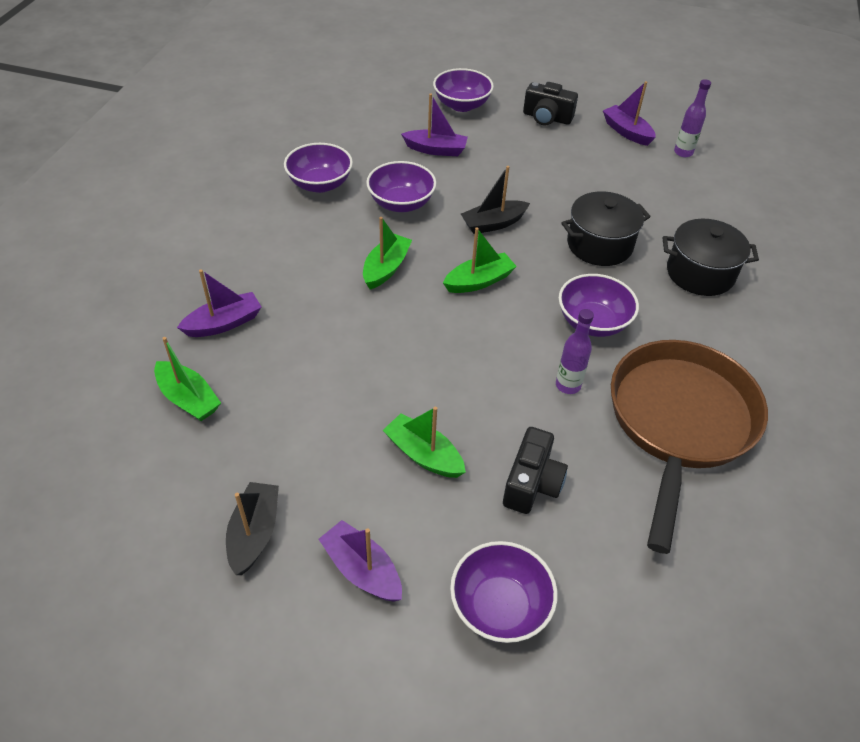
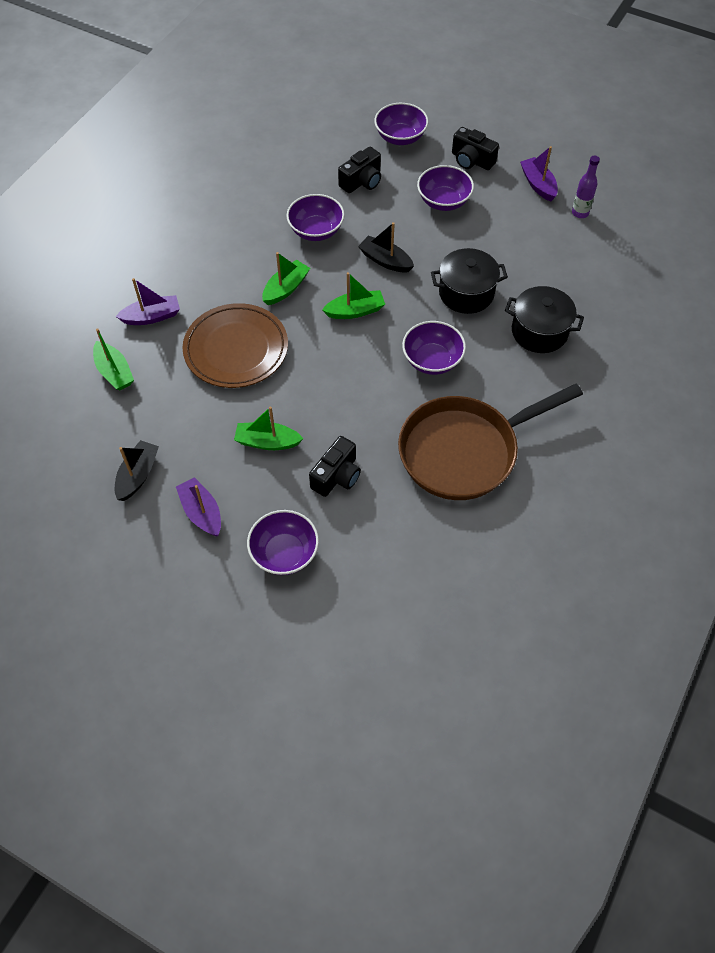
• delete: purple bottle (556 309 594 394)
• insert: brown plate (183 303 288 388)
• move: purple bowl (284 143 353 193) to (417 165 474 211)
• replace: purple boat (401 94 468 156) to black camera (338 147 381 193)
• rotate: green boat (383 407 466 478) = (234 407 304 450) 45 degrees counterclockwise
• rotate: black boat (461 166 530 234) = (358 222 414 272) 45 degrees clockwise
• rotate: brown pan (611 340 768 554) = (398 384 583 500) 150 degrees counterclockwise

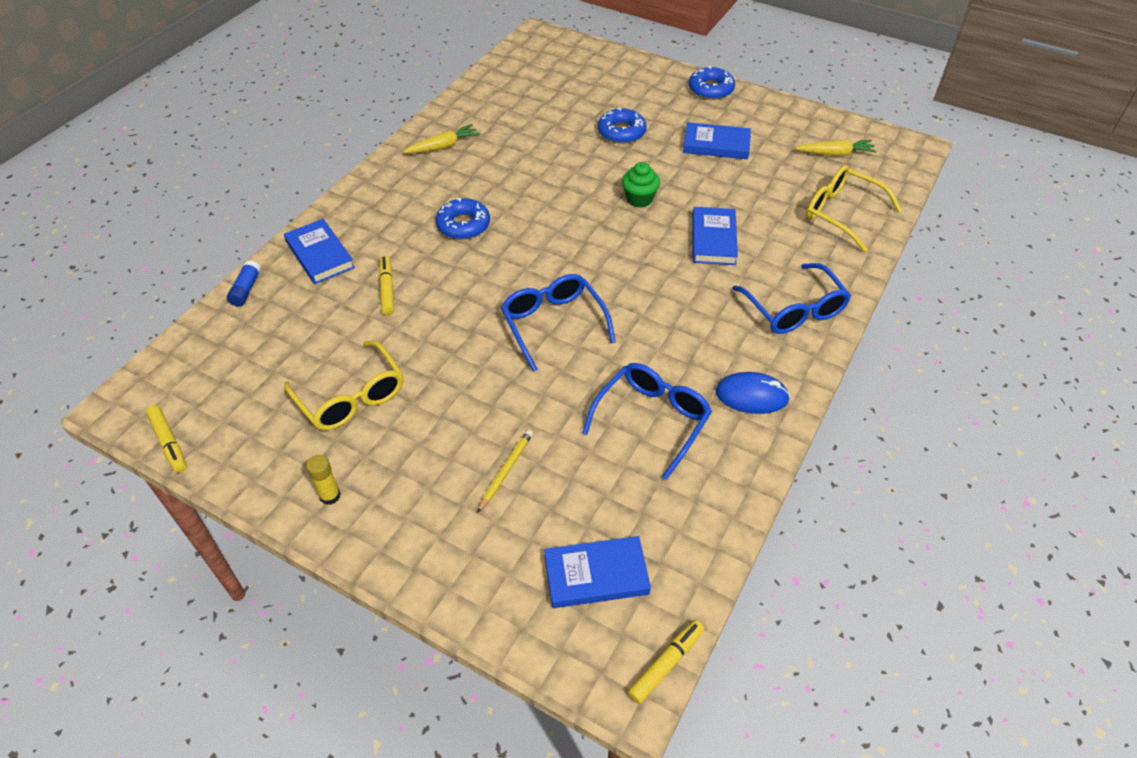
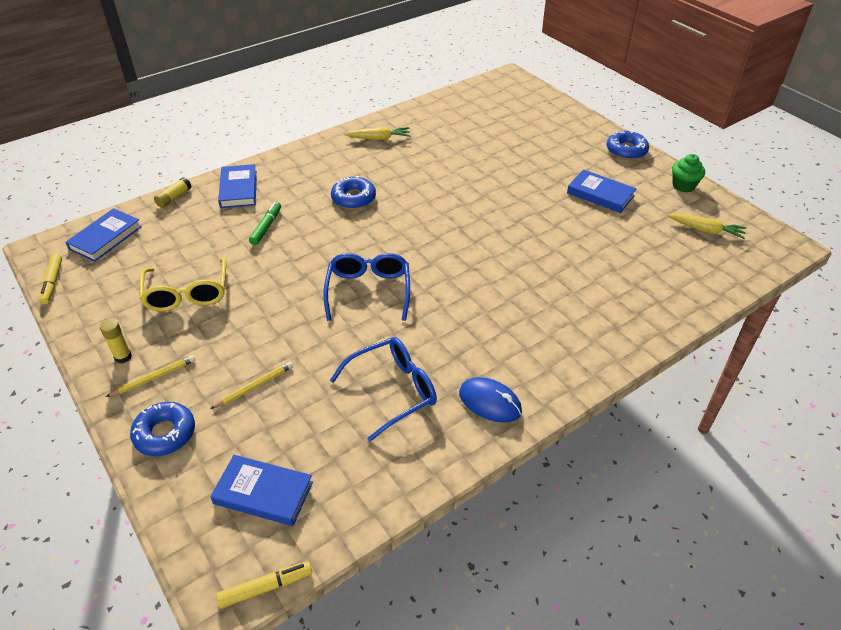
• delete: blue glasses (732 263 851 334)
• delete: yellow glasses (806 165 902 252)
• insert: yellow pencil (106 355 196 397)
• move: blue donut (598 108 646 144) to (130 402 195 456)
• move: green cupcake (622 162 660 208) to (672 154 705 192)
• move: blue book (692 207 738 265) to (65 208 142 262)
• recolor: blue glue stick (227 260 261 307) to yellow glue stick (154 177 191 208)
• recolor: yellow marker (379 256 394 315) to green marker (249 202 281 245)

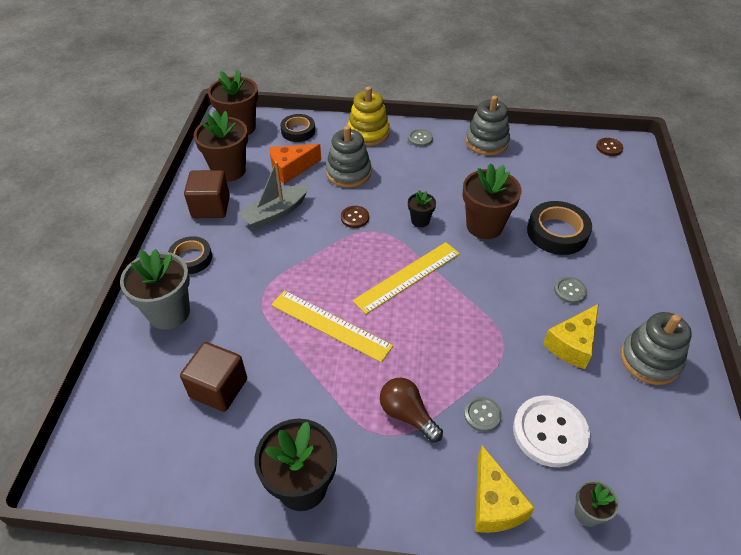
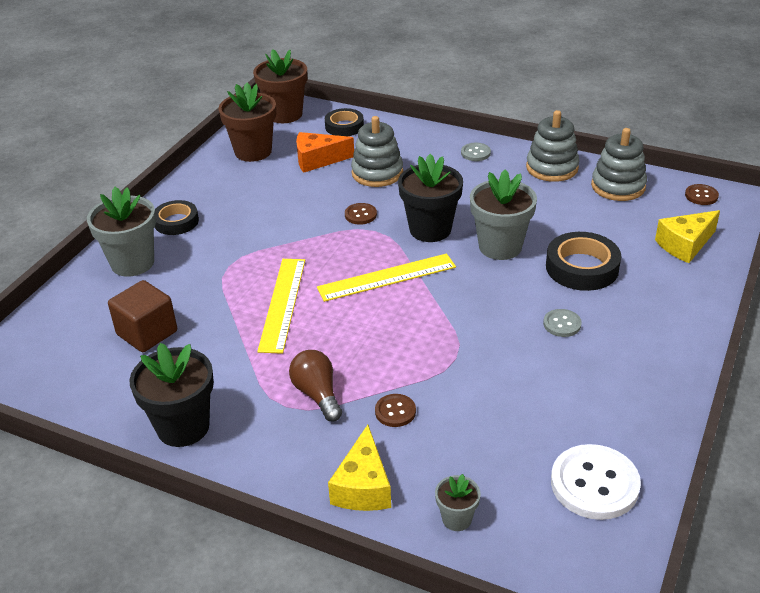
• delete: brown cube (184 170 230 218)
• delete: grey boat (239 161 309 229)
• delete: yellow stacking toy (347 86 390 146)
• move: white button (513 395 590 467) to (551 444 641 520)
• move: yellow cheese (543 304 598 369) to (655 210 720 263)
• move: grey stacking toy (620 312 692 385) to (591 128 647 201)
• recolor: brown flower pot (463 164 522 239) to grey flower pot (470 169 537 260)
• recolor: grey button (464 397 502 432) to brown button (375 394 416 427)
• rotate: yellow ruler (271 290 393 363) = (257 259 305 354) 45 degrees clockwise
• resize: black flower pot (408 190 436 227) = (398 154 463 242) x1.97

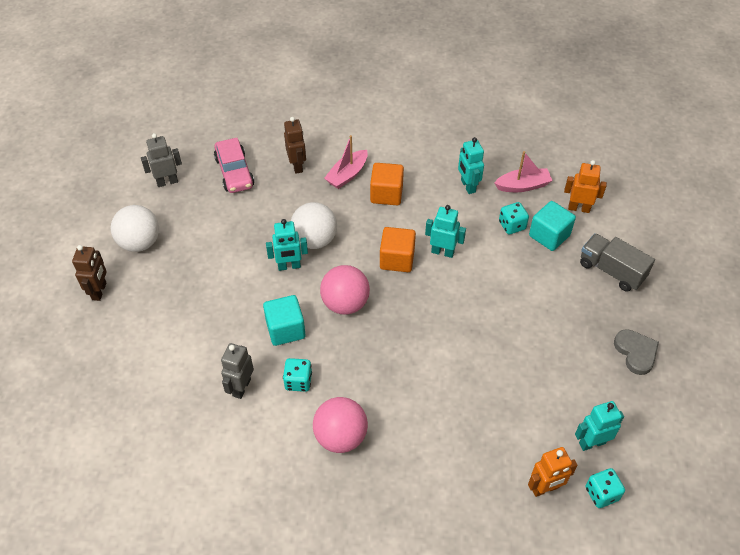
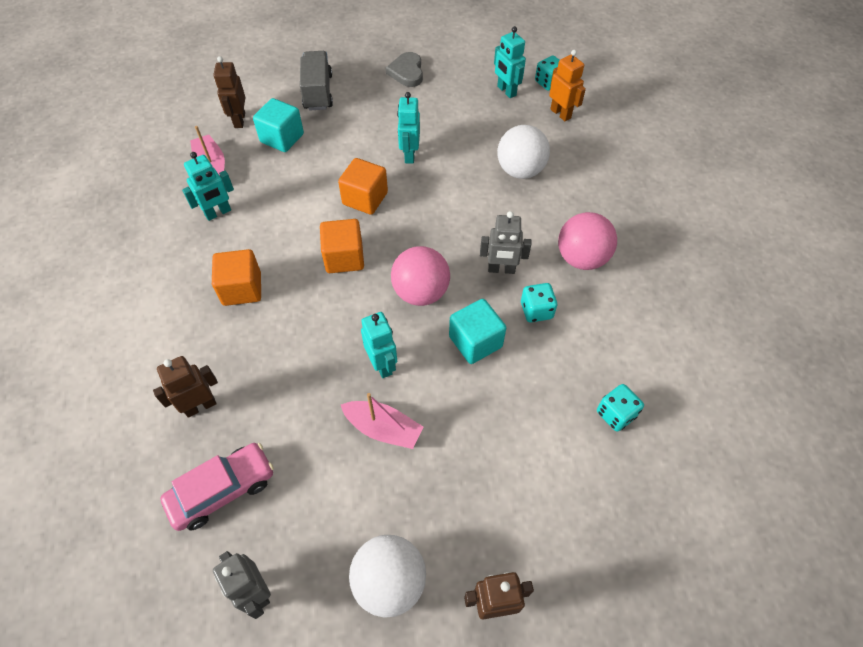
• insert: orange cube (338 158 388 215)
• move: grey robot (221 343 254 399) to (480 211 531 274)
• move: white ball (291 202 337 249) to (497 125 550 179)
• move: pink boat (324 135 368 189) to (341 393 423 449)
• move: turquoise robot (425 205 466 258) to (397 92 420 164)
• move: turquoise dice (499 202 529 234) to (597 384 644 432)
• recolor: orange robot (564 160 607 213) to brown robot (213 56 245 128)
• rotate: grey truck (580 233 655 292) = (300 51 333 111) 150 degrees clockwise
• rotate: grey heart (614 329 659 375) = (386 52 423 87) 60 degrees counterclockwise

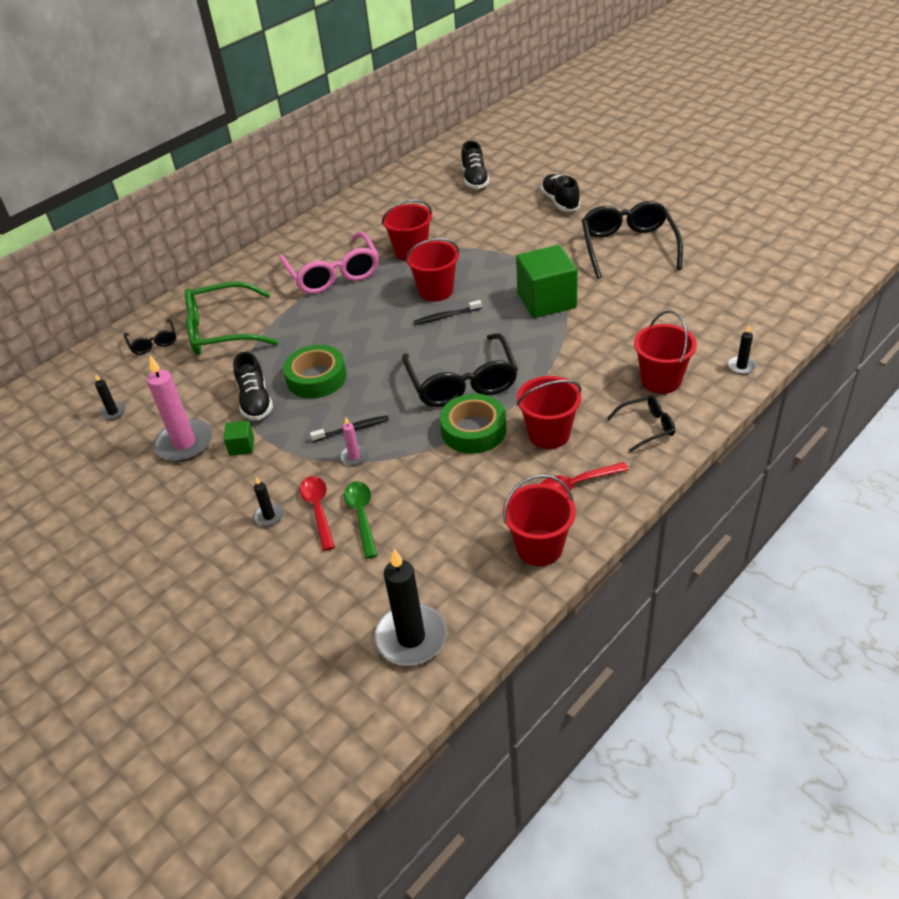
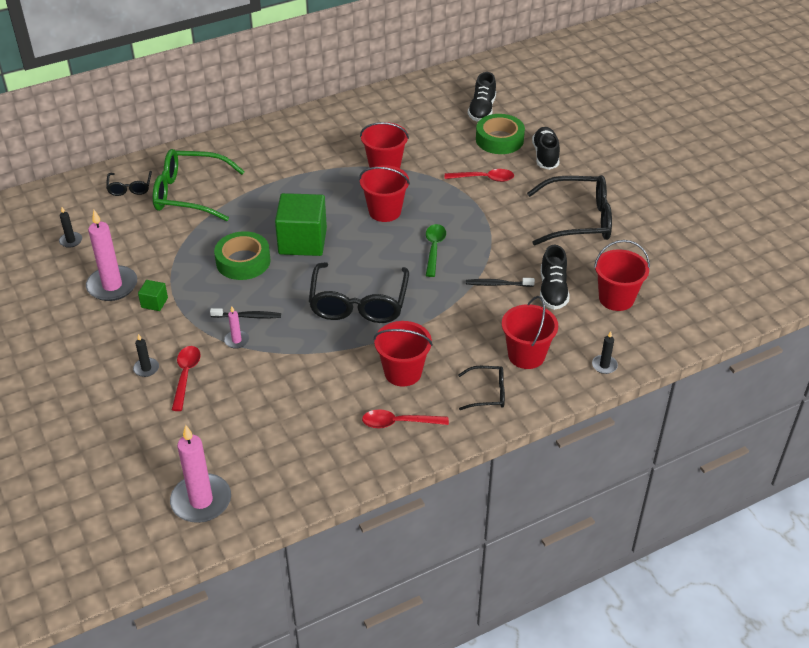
• delete: pink glasses (279 231 379 294)
• insert: red spoon (445 169 514 182)
• move: black shoe (233 352 273 421) to (540 245 569 310)
• move: green spoon (344 481 377 559) to (426 224 446 277)
• move: black toothbrush (413 300 482 325) to (466 278 535 287)
• move: green tape (440 394 507 454) to (476 114 525 154)
• move: red bucket (503 474 576 566) to (594 240 650 311)
• move: green cube (516 245 578 318) to (275 193 327 256)
• recolor: black candle (374 549 447 666) to pink candle (170 425 231 523)
• rotate: black glasses (582 201 683 279) = (527 175 612 245) 75 degrees clockwise

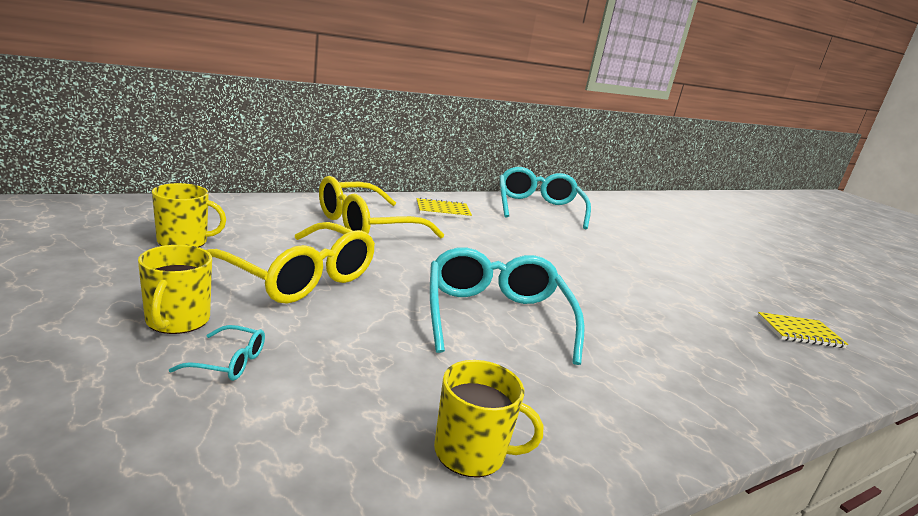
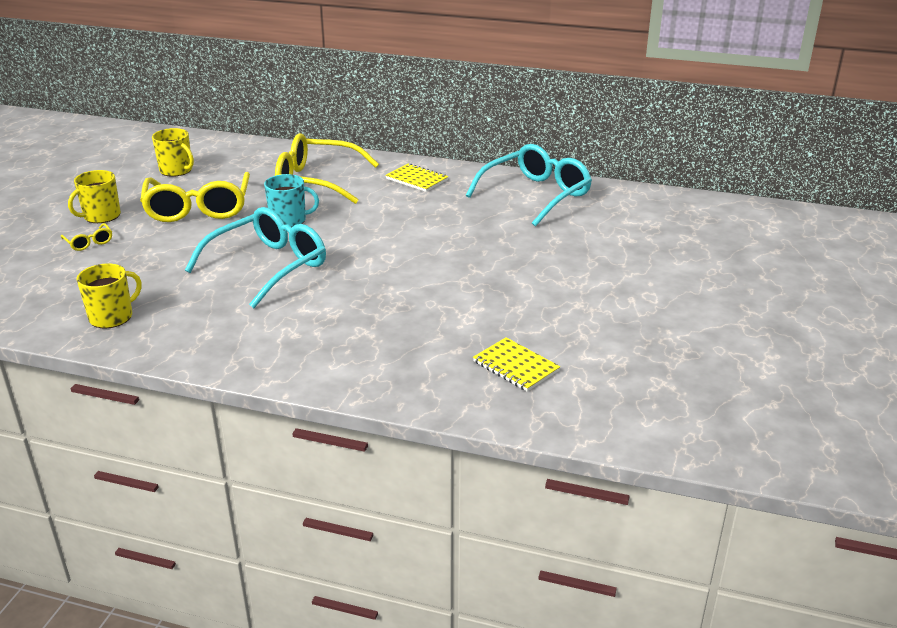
• insert: turquoise mug (264 174 319 227)
• recolor: turquoise glasses (169 325 265 381) to yellow glasses (61 223 112 251)
• rotate: yellow mug (434 360 543 477) = (76 264 142 329) 105 degrees counterclockwise

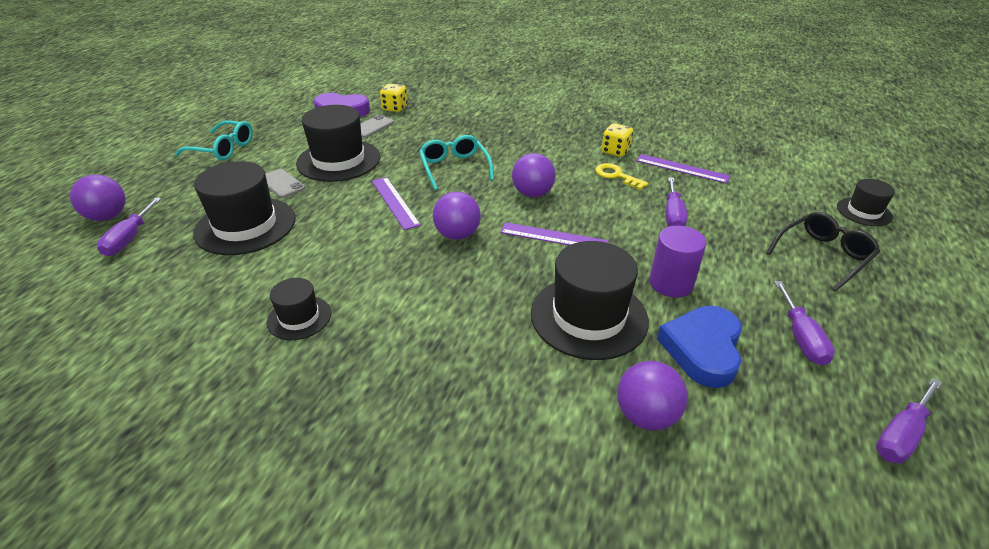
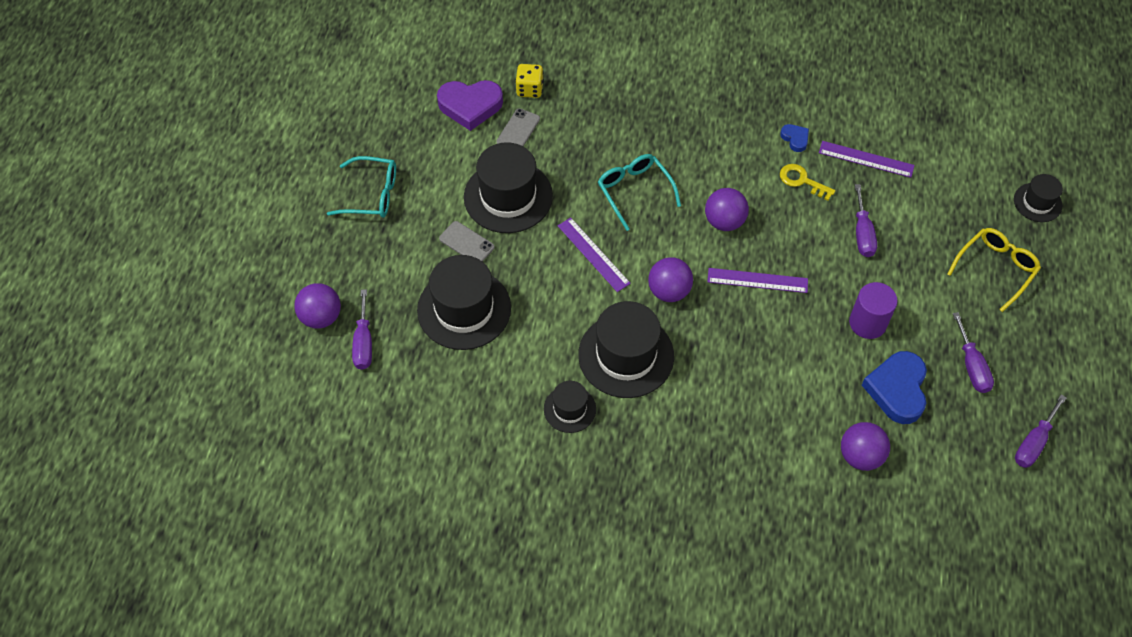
• move: black hat (531 241 649 360) to (578 301 674 398)
• replace: yellow dice (602 123 633 157) to blue heart (780 124 809 152)
• recolor: black glasses (766 212 880 291) to yellow glasses (947 228 1041 312)

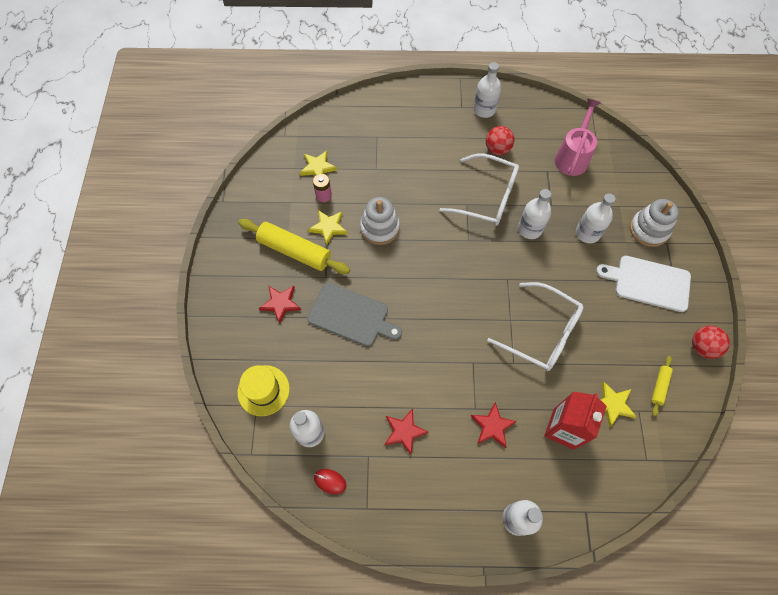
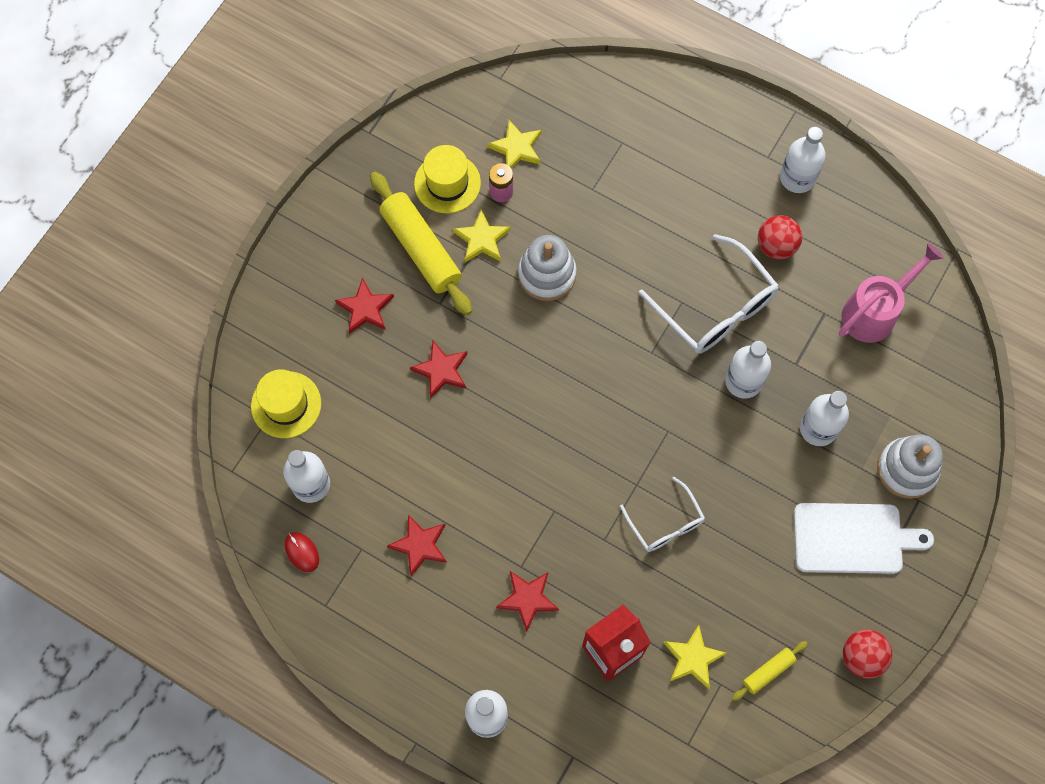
• insert: yellow hat (414 145 481 213)
• replace: grey cutting board (307 283 402 347) to red star (410 341 467 398)
• rotate: white cutting board (596 256 691 312) = (794 503 934 574) 135 degrees clockwise
• resize: white glasses (487 282 584 371) = (620 477 705 552) x0.59

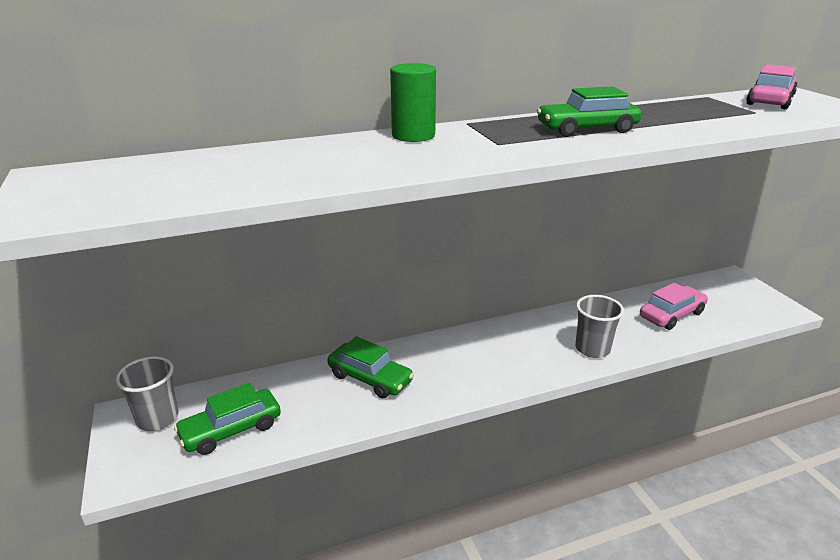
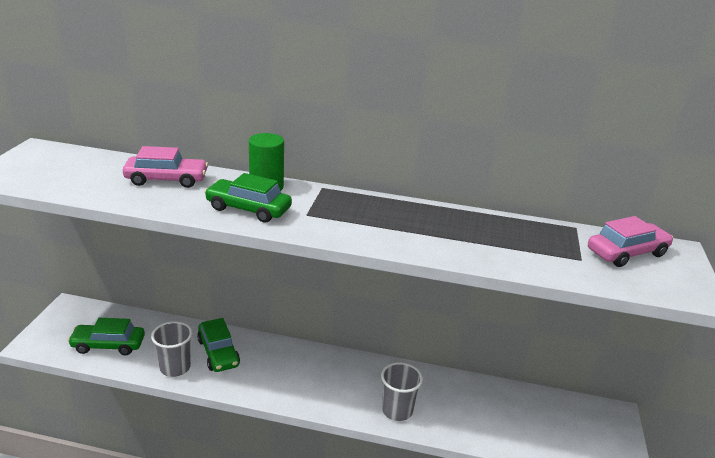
• move: grey cup (115 356 178 431) to (151 321 193 377)
• move: green car (537 86 642 137) to (204 173 292 223)
• move: pink car (640 283 708 330) to (123 146 208 188)

